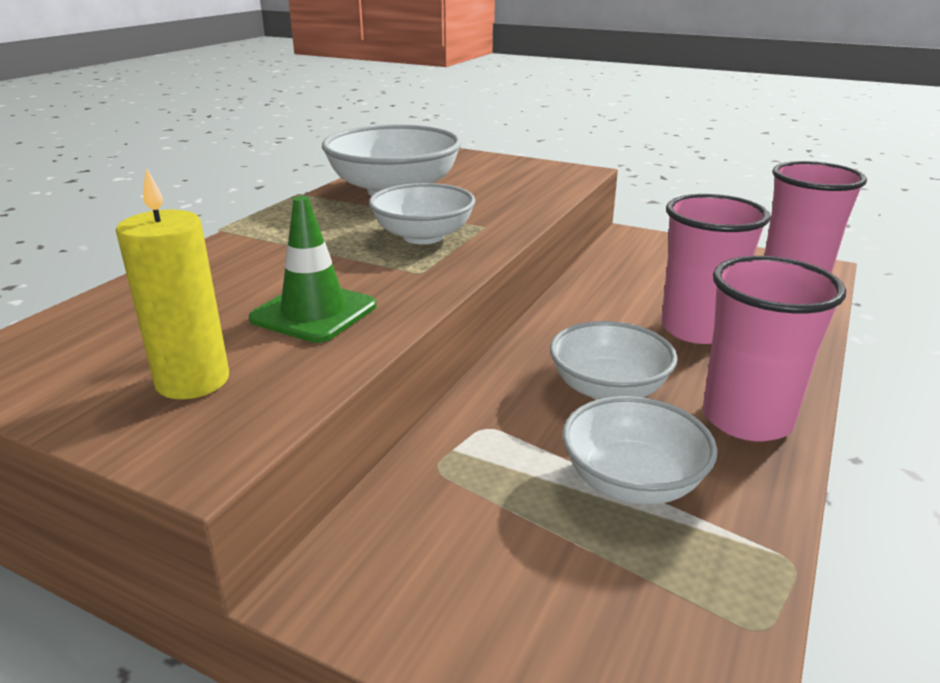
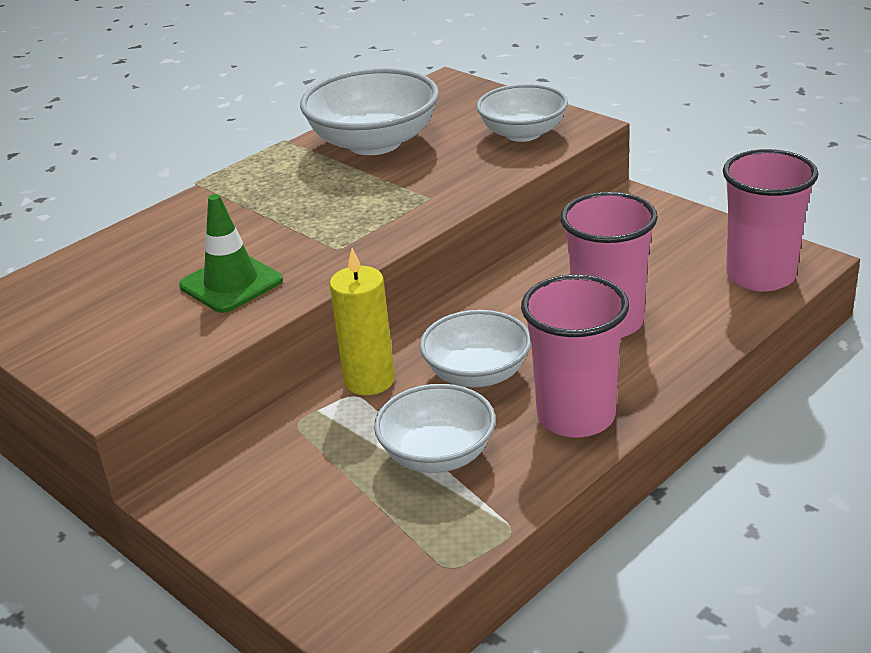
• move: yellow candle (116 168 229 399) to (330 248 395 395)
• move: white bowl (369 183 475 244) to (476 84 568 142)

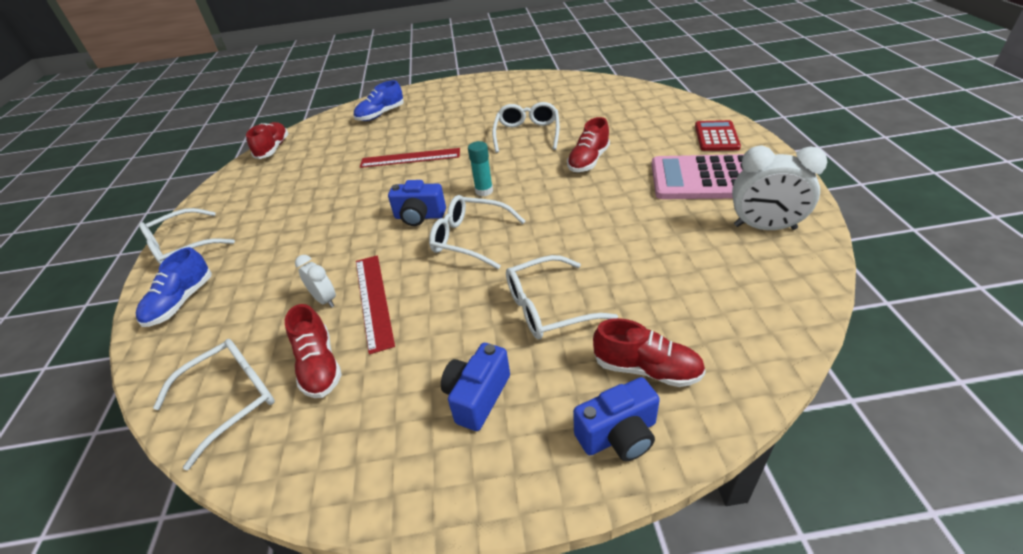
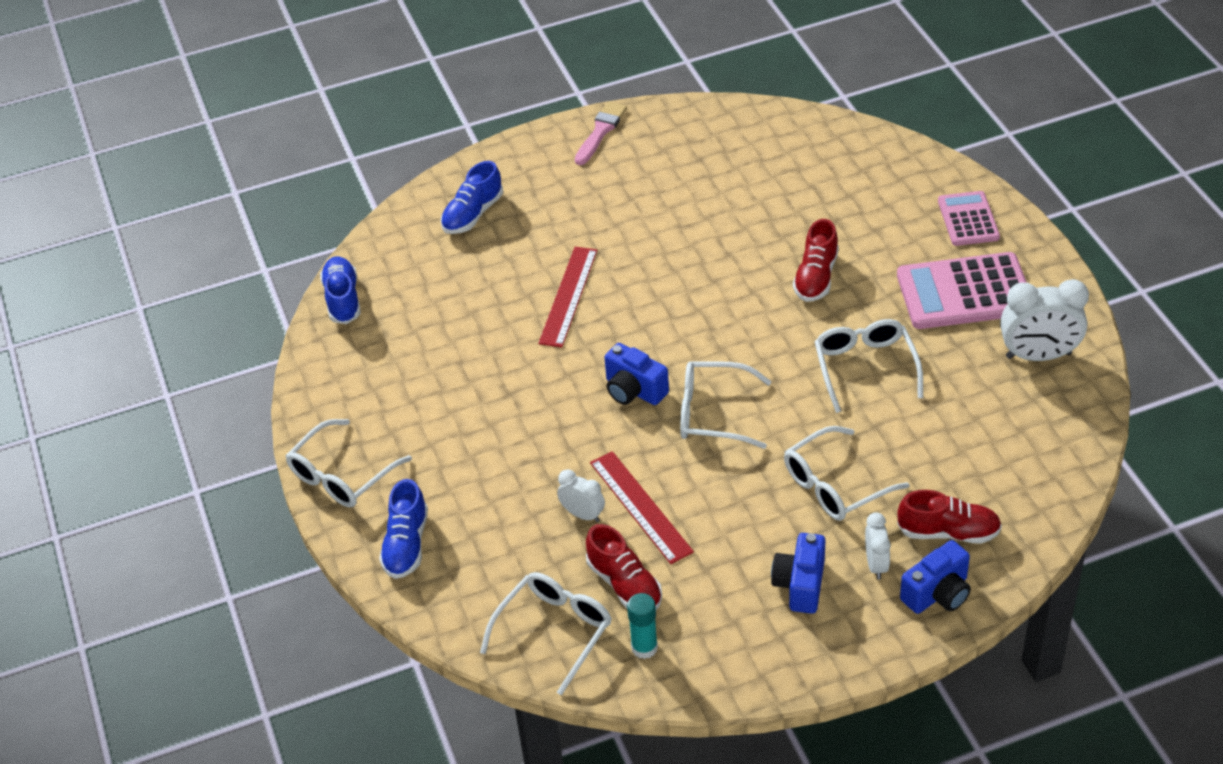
• insert: pink brush (575 101 627 165)
• insert: white clock (865 512 891 579)
• move: turquoise glue stick (468 141 493 196) to (627 593 658 659)
• move: white glasses (492 102 560 153) to (815 319 923 413)
• recolor: red shoe (246 122 288 159) to blue shoe (320 256 361 324)
• recolor: red calculator (695 120 741 151) to pink calculator (938 191 1000 246)
• rotate: red ruler (360 148 460 168) = (538 247 597 348) 60 degrees counterclockwise
• rotate: blue camera (388 180 446 226) = (604 343 669 405) 45 degrees clockwise

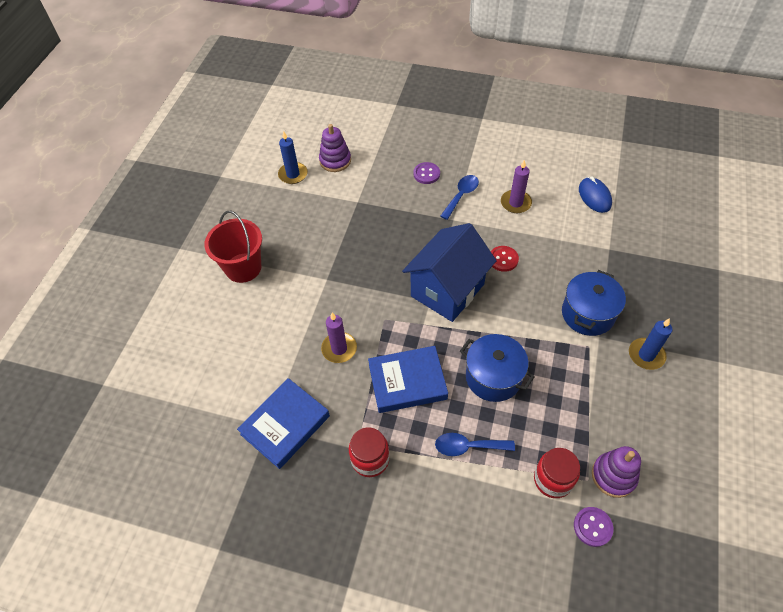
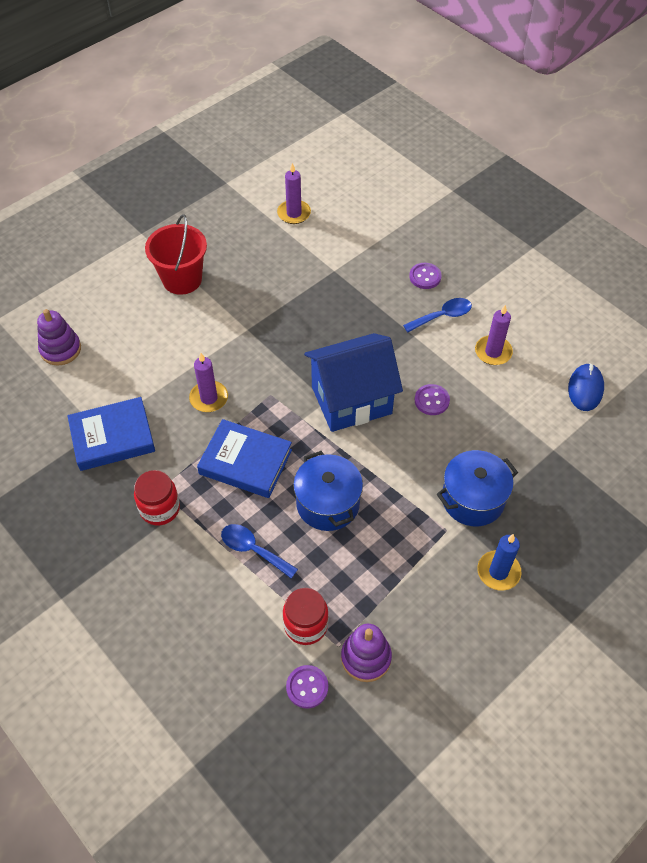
• move: purple stacking toy (319 124 351 172) to (37 309 81 366)
• recolor: blue candle (278 131 307 184) to purple candle (277 163 311 224)
• recolor: red button (491 246 519 272) to purple button (415 384 450 415)

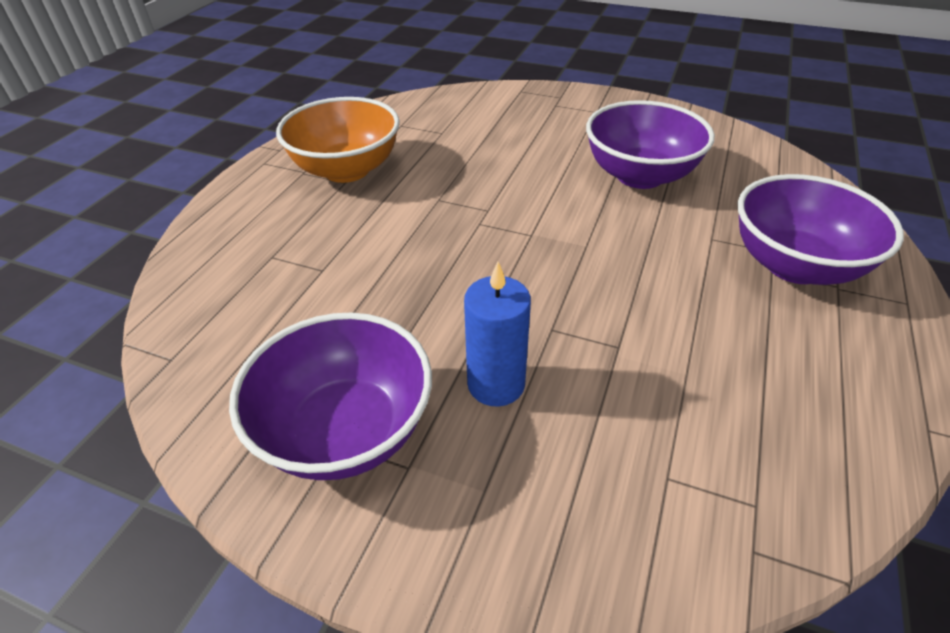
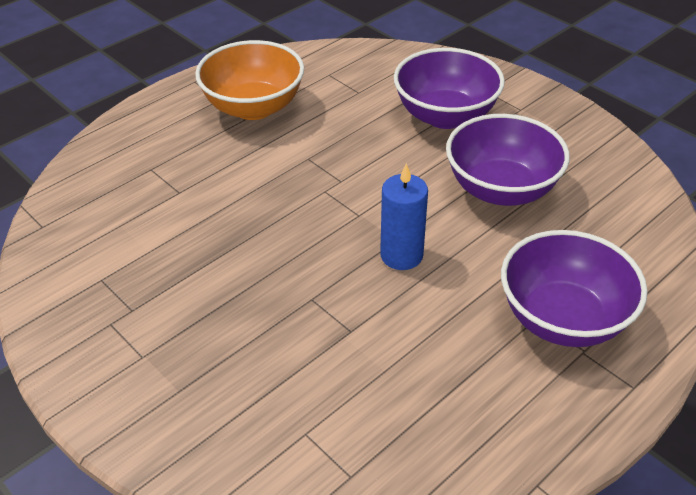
• move: purple bowl (229 312 432 480) to (394 48 505 129)
• move: blue candle (464 262 531 407) to (380 163 428 270)

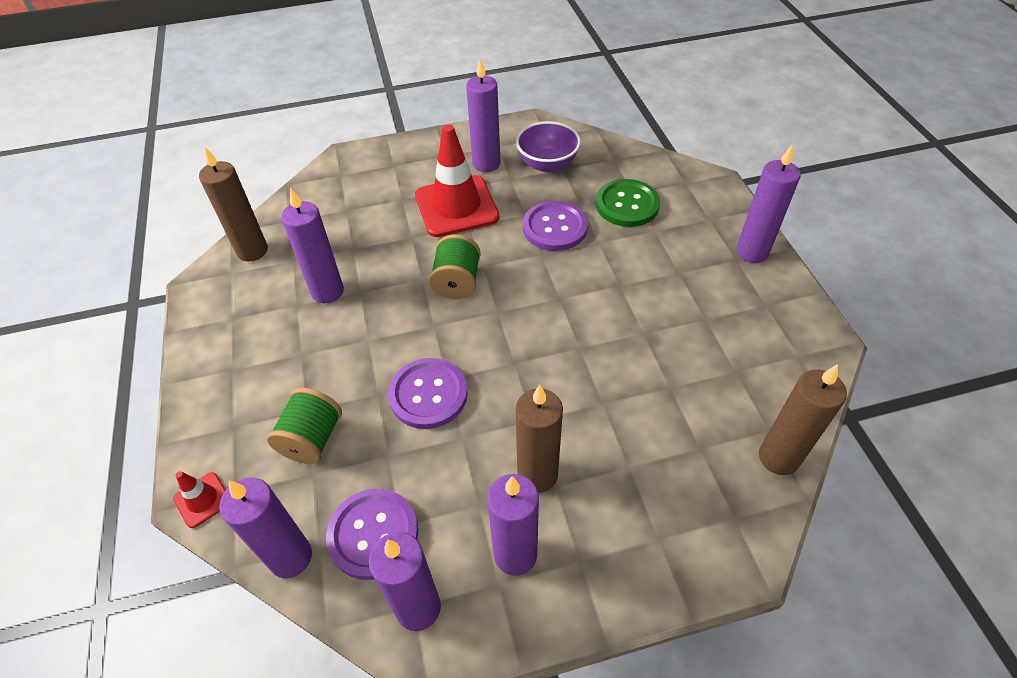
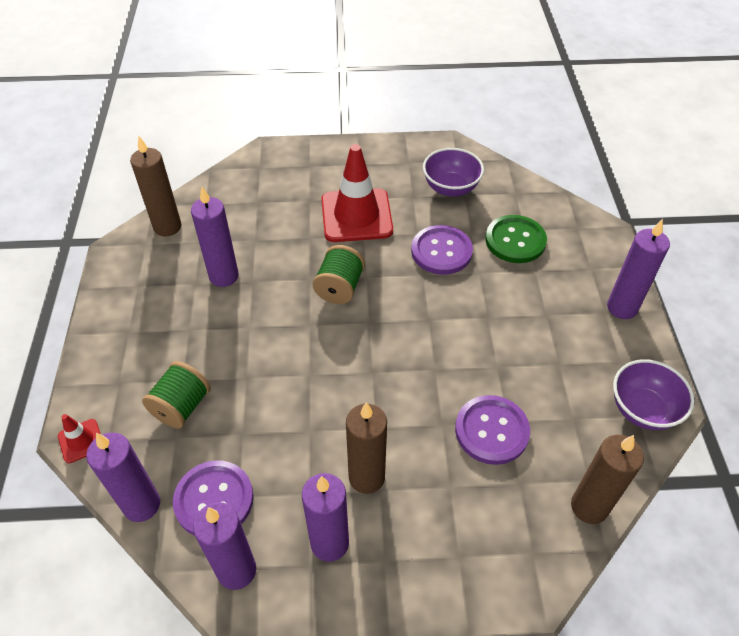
• delete: purple candle (466 59 500 172)
• insert: purple bowl (613 359 695 430)
• move: purple button (388 358 468 429) to (455 395 530 465)

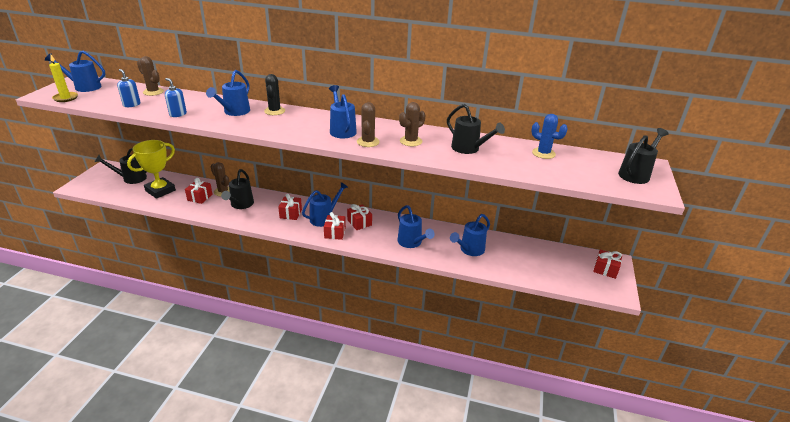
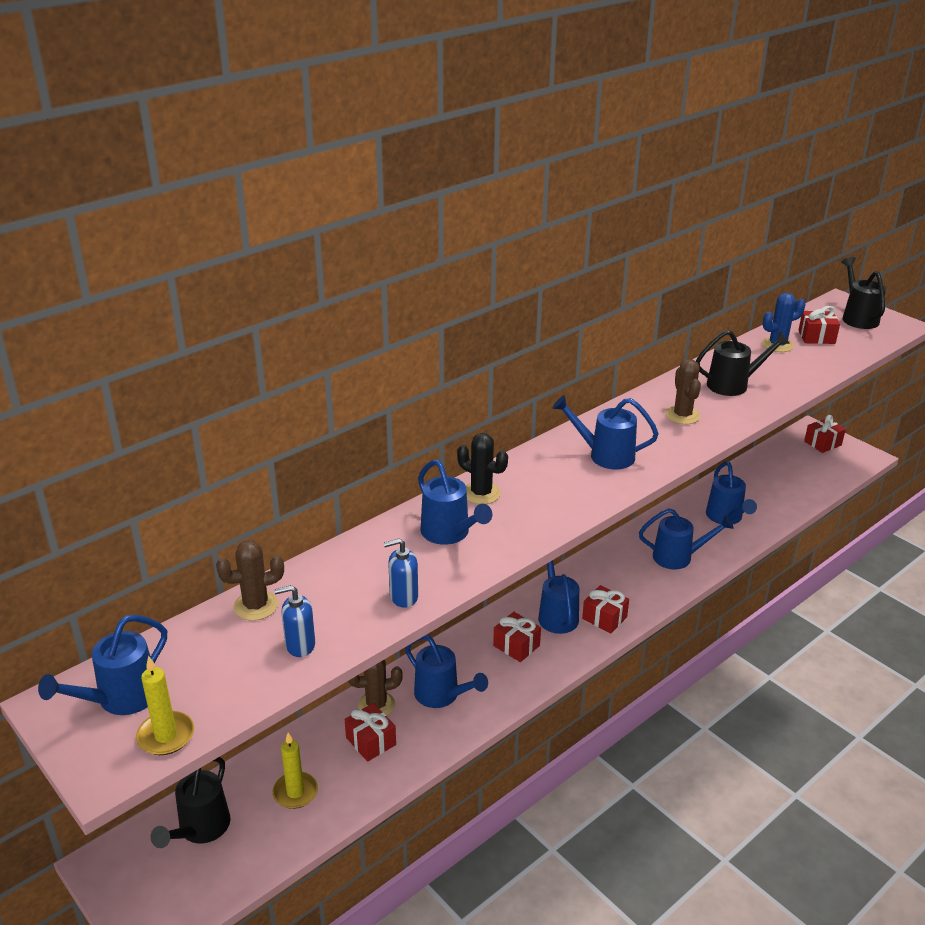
• delete: brown cactus (357 102 380 147)
• move: red gift (347 204 372 230) to (798 306 840 344)
• replace: yellow trophy (127 140 176 199) to yellow candle (272 732 318 809)
• recolor: black watering can (221 169 254 209) to blue watering can (405 634 488 708)

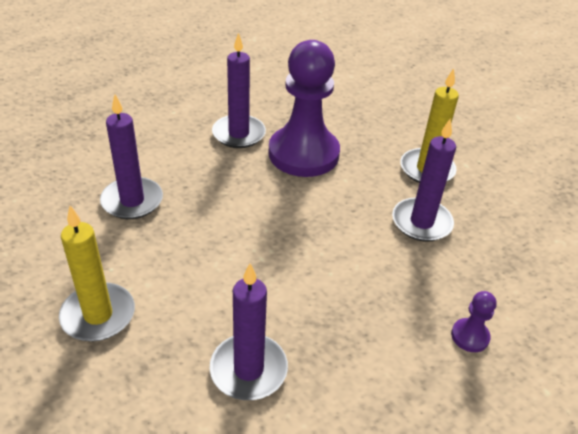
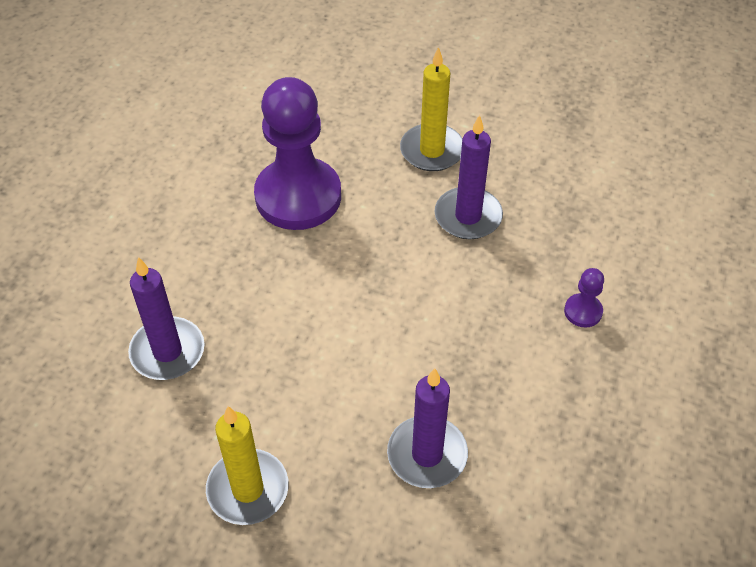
• delete: purple candle (212 33 266 148)

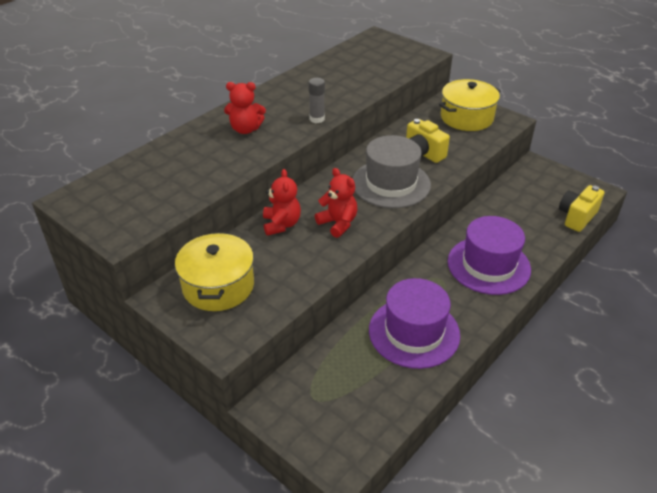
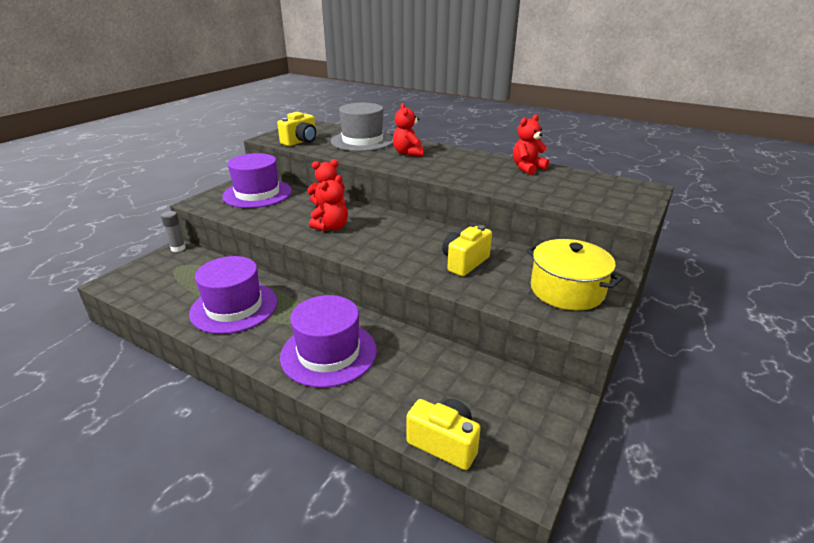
• insert: yellow camera (277 112 316 146)
• insert: red teddy bear (513 114 549 175)
• move: grey glue stick (308 78 325 123) to (161 211 186 252)
• move: grey hat (352 135 431 208) to (331 103 393 151)
• replace: yellow pot (175 232 254 311) to purple hat (222 153 292 208)

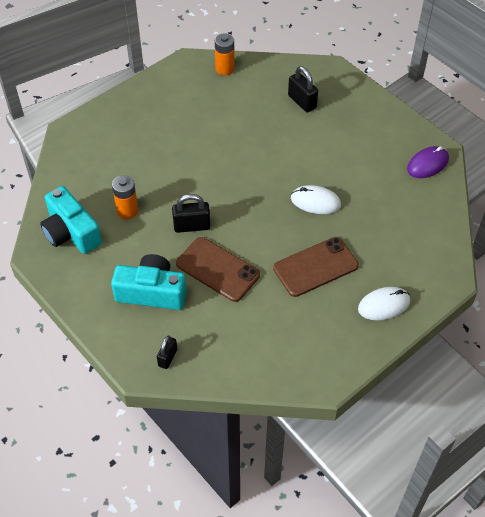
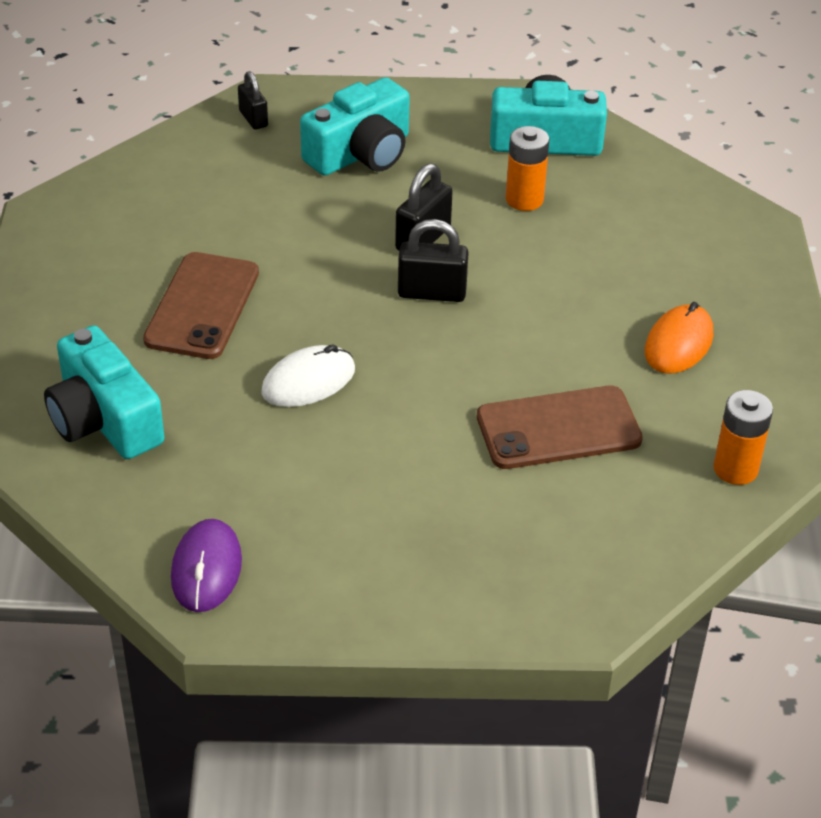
• delete: white mouse (358 287 410 320)
• insert: turquoise camera (44 325 165 459)
• insert: orange mouse (645 302 713 374)
• move: brown phone (176 237 260 302) to (477 385 643 469)
• move: black padlock (288 66 318 113) to (398 219 469 302)

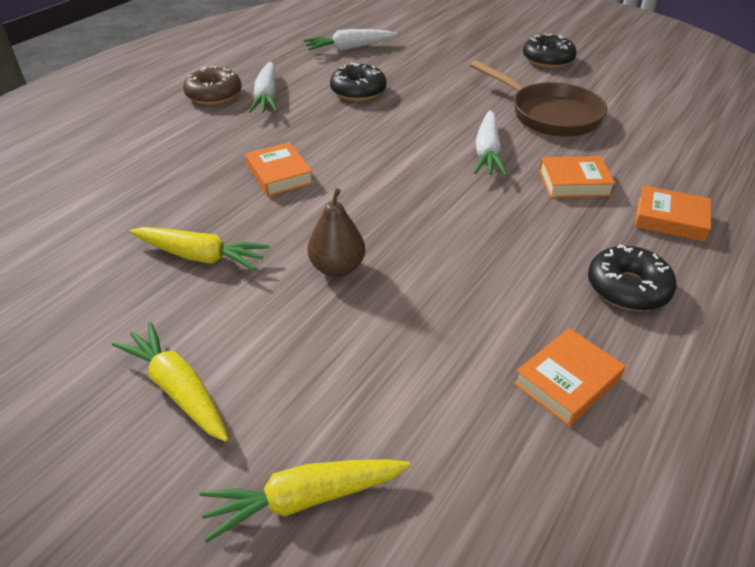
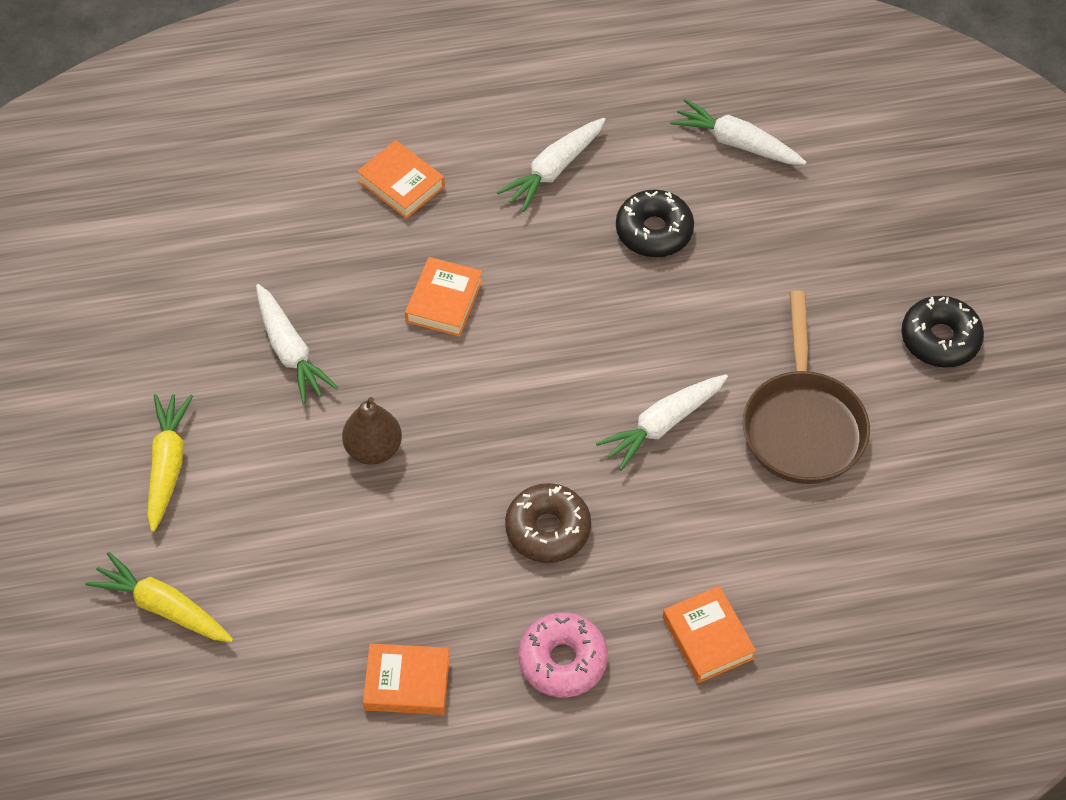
• move: brown donut (183 66 242 105) to (505 483 591 563)
• move: orange book (539 156 616 198) to (357 140 445 219)
• recolor: yellow carrot (129 227 270 271) to white carrot (256 284 338 404)
• recolor: black donut (588 244 676 311) to pink donut (519 613 608 697)

